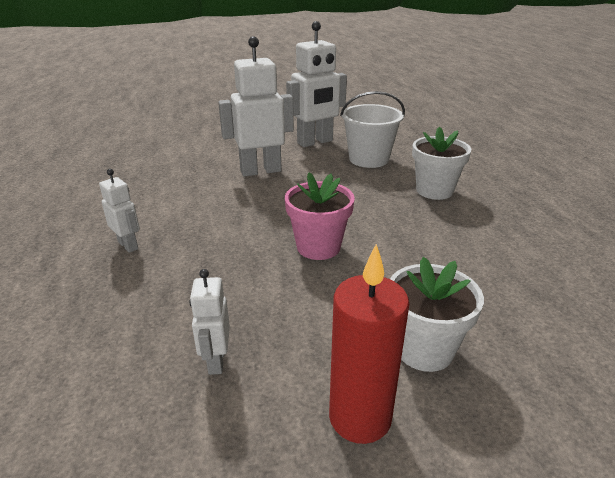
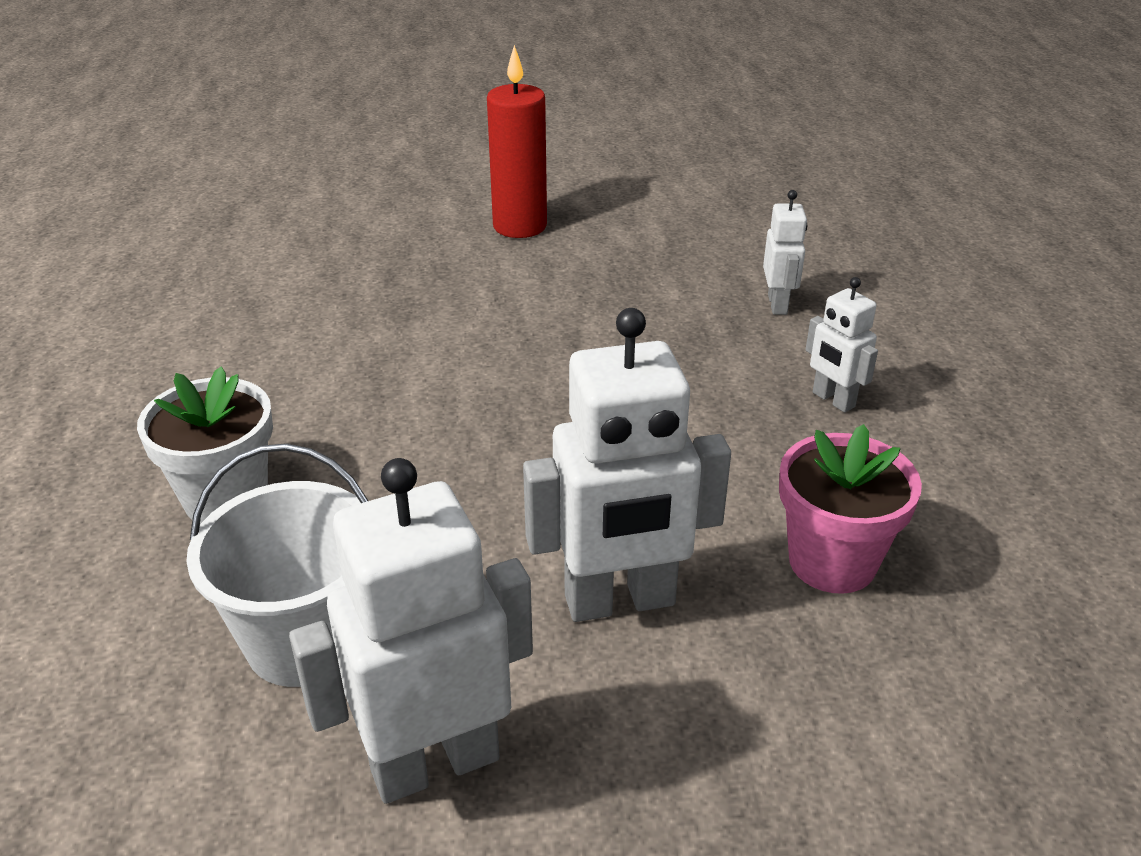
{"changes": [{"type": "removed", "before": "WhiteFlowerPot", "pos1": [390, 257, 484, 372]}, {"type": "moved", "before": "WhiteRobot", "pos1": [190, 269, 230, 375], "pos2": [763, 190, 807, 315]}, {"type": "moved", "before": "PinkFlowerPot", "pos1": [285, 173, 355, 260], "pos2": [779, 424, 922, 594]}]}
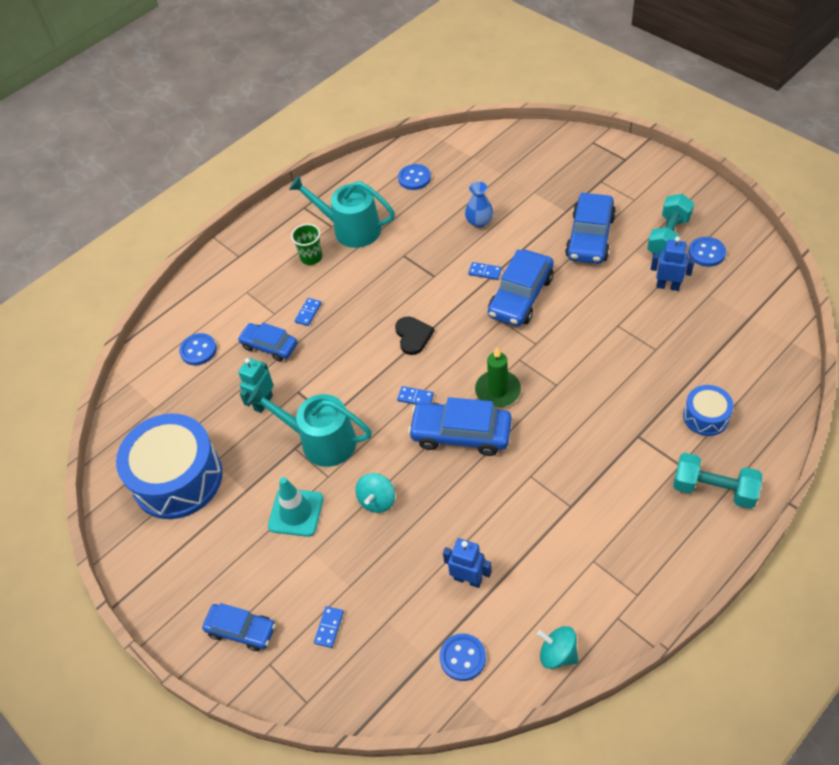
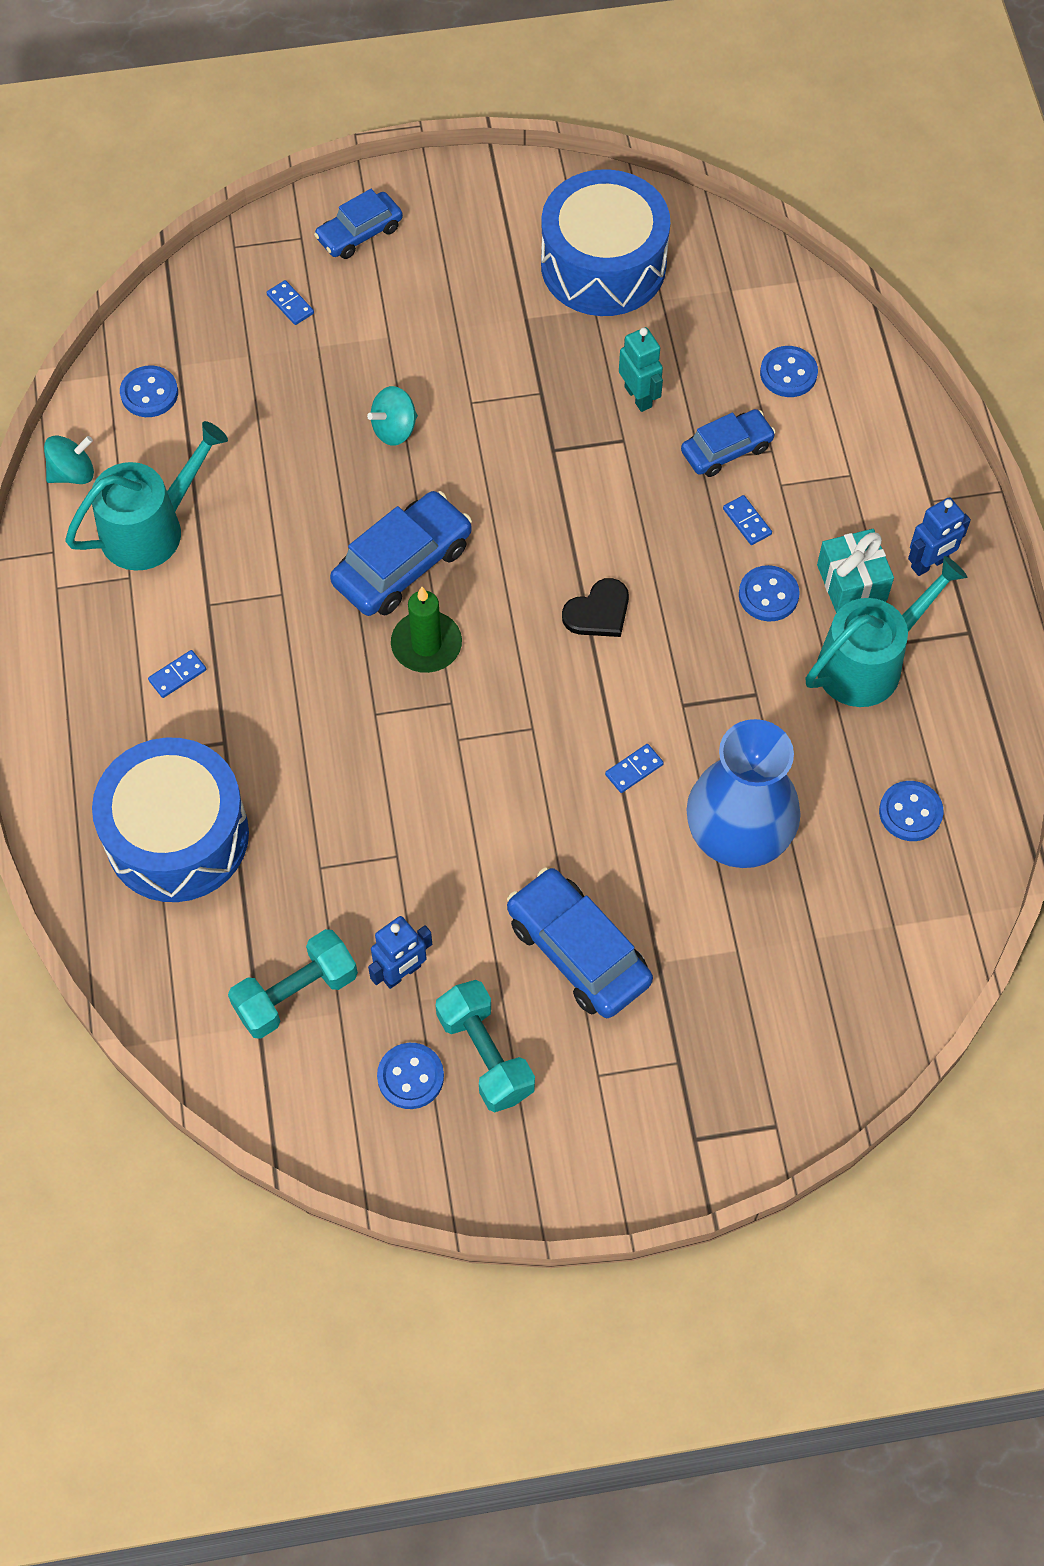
{"changes": [{"type": "removed", "before": "TurquoiseTrafficCone", "pos1": [268, 477, 323, 537]}, {"type": "removed", "before": "BlueCar", "pos1": [488, 250, 554, 327]}, {"type": "added", "after": "BlueButton", "pos2": [739, 565, 800, 622]}, {"type": "moved", "before": "TurquoiseWateringCan", "pos1": [247, 386, 372, 467], "pos2": [65, 421, 228, 571]}, {"type": "moved", "before": "BlueDomino", "pos1": [397, 386, 434, 405], "pos2": [148, 650, 206, 698]}, {"type": "moved", "before": "BlueRobot", "pos1": [443, 538, 492, 588], "pos2": [908, 497, 971, 576]}, {"type": "moved", "before": "TurquoiseDumbbell", "pos1": [673, 453, 762, 509], "pos2": [228, 929, 358, 1039]}, {"type": "replaced", "before": "GreenCup", "after": "TurquoiseGift", "pos1": [291, 224, 322, 265], "pos2": [817, 529, 894, 613]}, {"type": "turned", "before": "TurquoiseSpinningTop", "pos1": [355, 473, 395, 513], "pos2": [367, 386, 418, 446], "turn": -90}, {"type": "turned", "before": "BlackHeart", "pos1": [395, 316, 434, 355], "pos2": [562, 578, 629, 637], "turn": -60}, {"type": "resized", "before": "BlueVase", "pos1": [465, 181, 493, 228], "pos2": [686, 719, 801, 868], "scale": 2.13}, {"type": "resized", "before": "BlueDrum", "pos1": [683, 385, 734, 436], "pos2": [92, 737, 249, 902], "scale": 2.05}]}
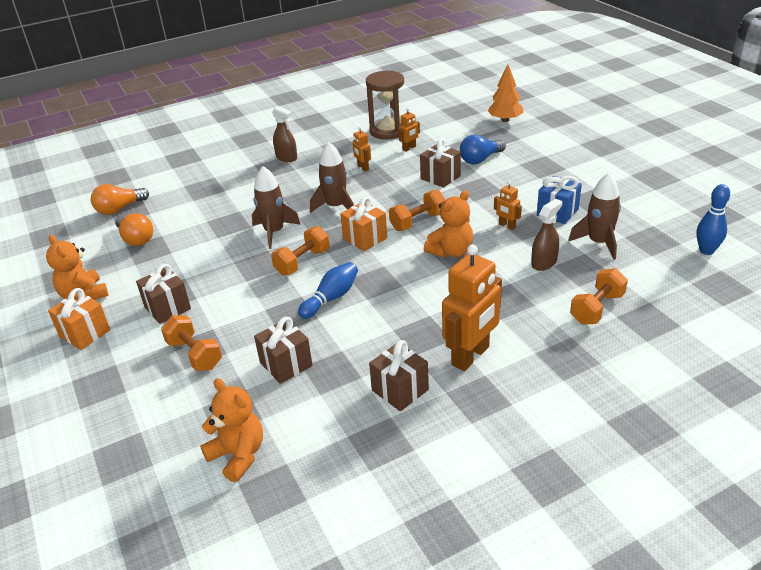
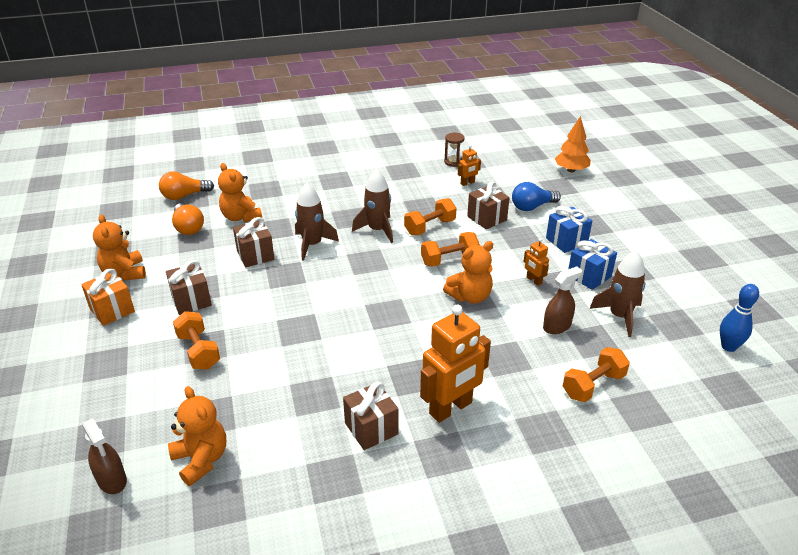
{"changes": [{"type": "removed", "before": "BlueBowlingPin", "pos1": [298, 262, 358, 319]}, {"type": "removed", "before": "OrangeGift", "pos1": [340, 197, 387, 251]}, {"type": "removed", "before": "OrangeRobot", "pos1": [353, 127, 371, 171]}, {"type": "added", "after": "OrangeTeddyBear", "pos2": [218, 163, 262, 222]}, {"type": "added", "after": "BlueGift", "pos2": [546, 206, 592, 253]}, {"type": "moved", "before": "BrownGift", "pos1": [254, 317, 313, 384], "pos2": [233, 217, 274, 267]}, {"type": "moved", "before": "OrangeDumbbell", "pos1": [271, 226, 330, 275], "pos2": [404, 198, 457, 235]}, {"type": "moved", "before": "BrownSprayBottle", "pos1": [272, 106, 297, 162], "pos2": [82, 418, 127, 494]}, {"type": "resized", "before": "BrownHourglass", "pos1": [366, 70, 404, 140], "pos2": [444, 133, 465, 167], "scale": 0.52}]}
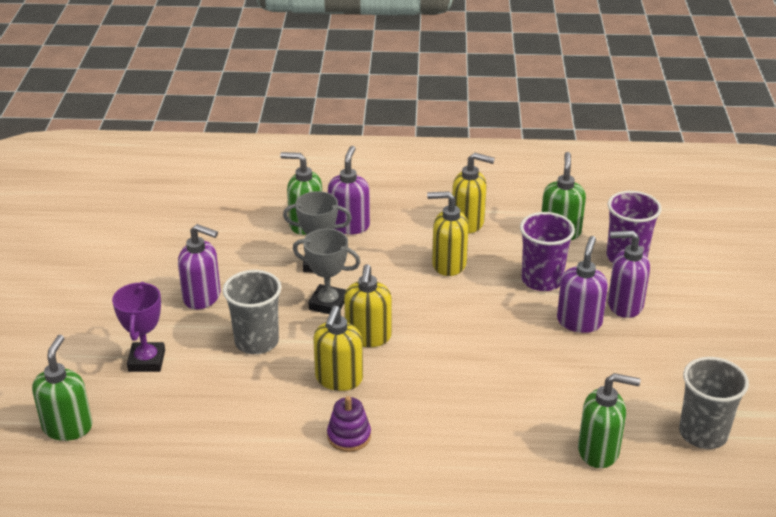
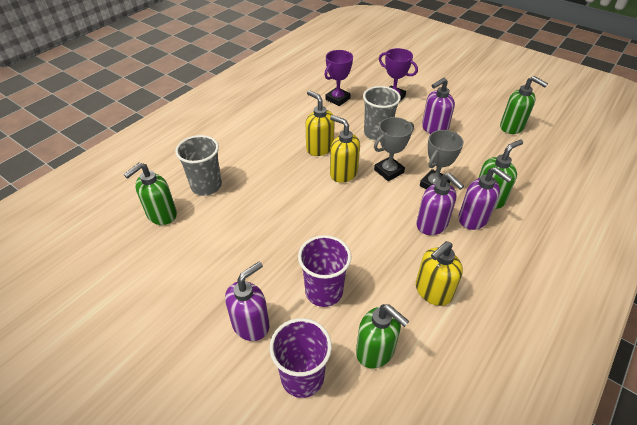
{"changes": [{"type": "removed", "before": "PurpleStackingToy", "pos1": [327, 396, 371, 452]}, {"type": "removed", "before": "YellowSoapDispenser", "pos1": [427, 191, 469, 276]}, {"type": "added", "after": "PurpleTrophy", "pos2": [324, 50, 353, 106]}, {"type": "moved", "before": "GreenSoapDispenser", "pos1": [32, 335, 92, 441], "pos2": [500, 76, 548, 134]}, {"type": "moved", "before": "PurpleSoapDispenser", "pos1": [557, 236, 608, 333], "pos2": [416, 173, 464, 235]}, {"type": "moved", "before": "GreyCup", "pos1": [679, 357, 749, 449], "pos2": [175, 135, 222, 196]}]}
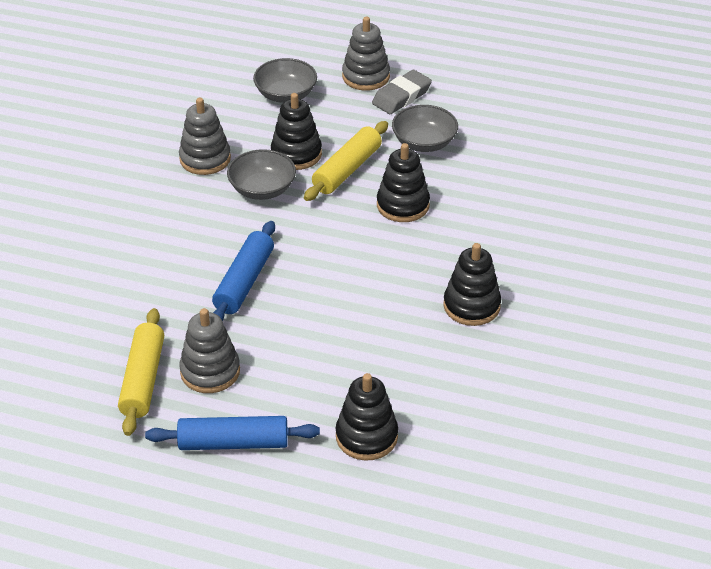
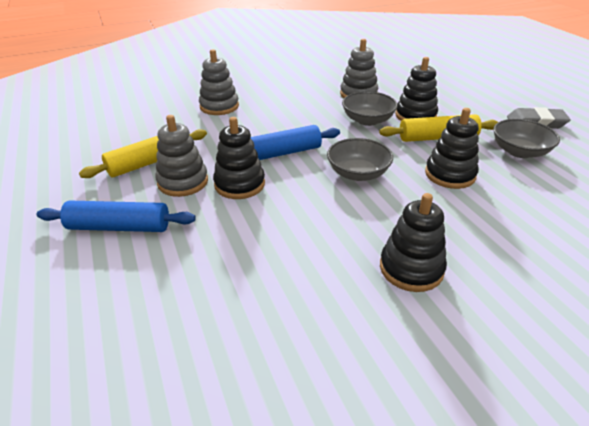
{"changes": [{"type": "moved", "before": "GreyBowl", "pos1": [253, 58, 317, 103], "pos2": [327, 138, 393, 181]}, {"type": "moved", "before": "BlackStackingToy", "pos1": [336, 373, 398, 460], "pos2": [213, 117, 265, 199]}, {"type": "moved", "before": "GreyStackingToy", "pos1": [342, 17, 390, 91], "pos2": [199, 49, 239, 115]}, {"type": "turned", "before": "BlueRollingPin", "pos1": [145, 416, 320, 450], "pos2": [37, 201, 196, 232], "turn": -45}]}
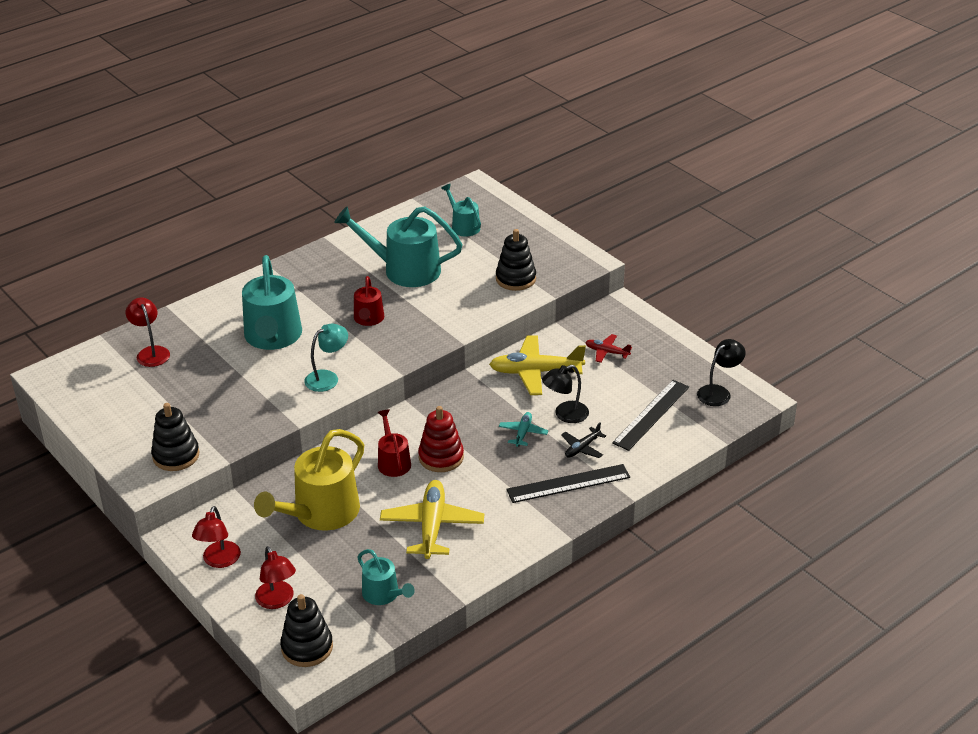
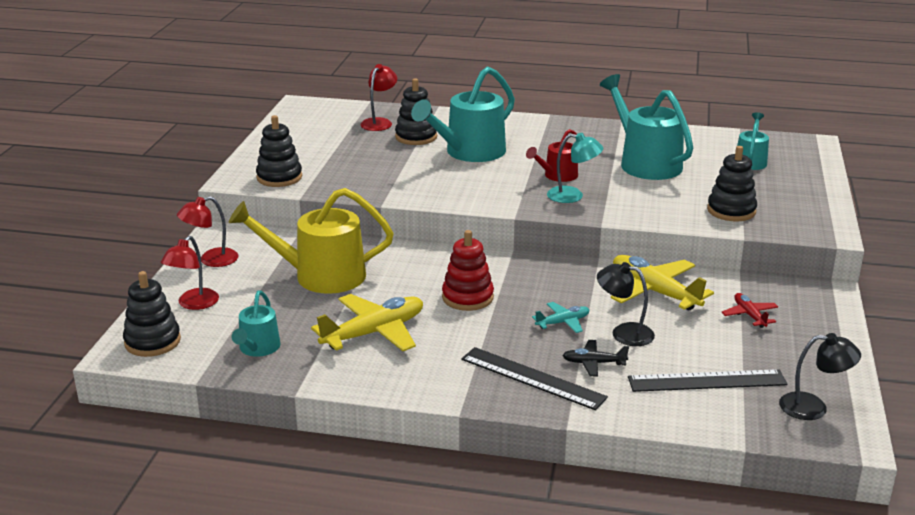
{"changes": [{"type": "removed", "before": "RedWateringCan", "pos1": [378, 410, 411, 477]}, {"type": "added", "after": "BlackStackingToy", "pos2": [395, 78, 437, 145]}, {"type": "moved", "before": "TurquoiseLamp", "pos1": [304, 323, 348, 392], "pos2": [547, 133, 603, 203]}]}
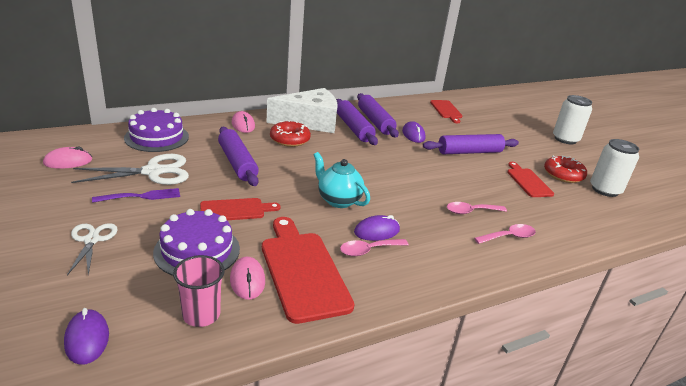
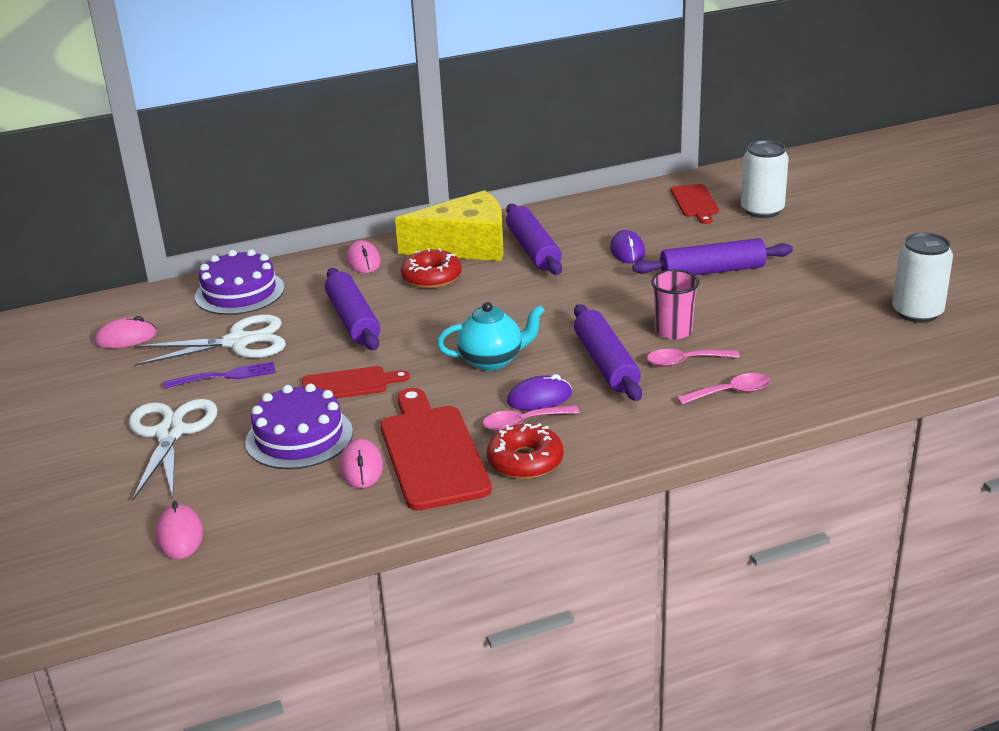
{"changes": [{"type": "removed", "before": "RedCuttingBoard", "pos1": [507, 162, 554, 197]}, {"type": "moved", "before": "PinkCup", "pos1": [173, 255, 225, 327], "pos2": [651, 270, 700, 340]}, {"type": "moved", "before": "PurpleRollingPin", "pos1": [357, 93, 399, 137], "pos2": [574, 304, 642, 401]}, {"type": "moved", "before": "RedDonut", "pos1": [544, 156, 587, 183], "pos2": [487, 423, 564, 479]}, {"type": "moved", "before": "WhiteCan", "pos1": [553, 95, 592, 144], "pos2": [741, 140, 789, 218]}, {"type": "recoloured", "before": "PurpleMouse", "after": "PinkMouse", "pos1": [64, 308, 109, 365], "pos2": [156, 501, 203, 559]}, {"type": "recoloured", "before": "WhiteCheese", "after": "YellowCheese", "pos1": [267, 88, 338, 133], "pos2": [395, 190, 504, 261]}, {"type": "turned", "before": "TurquoiseTeapot", "pos1": [313, 152, 370, 208], "pos2": [437, 302, 545, 371], "turn": 120}, {"type": "resized", "before": "WhiteScissors", "pos1": [67, 223, 118, 275], "pos2": [129, 399, 218, 500], "scale": 1.62}]}
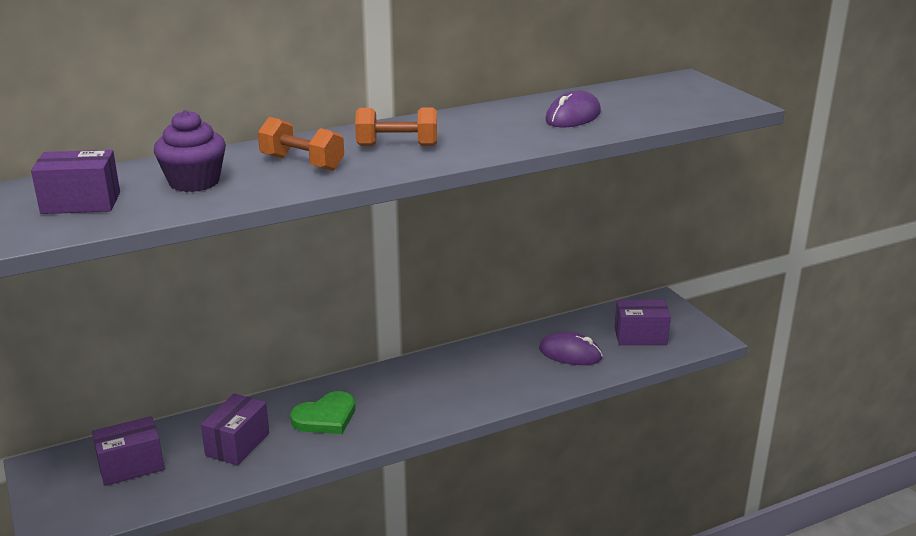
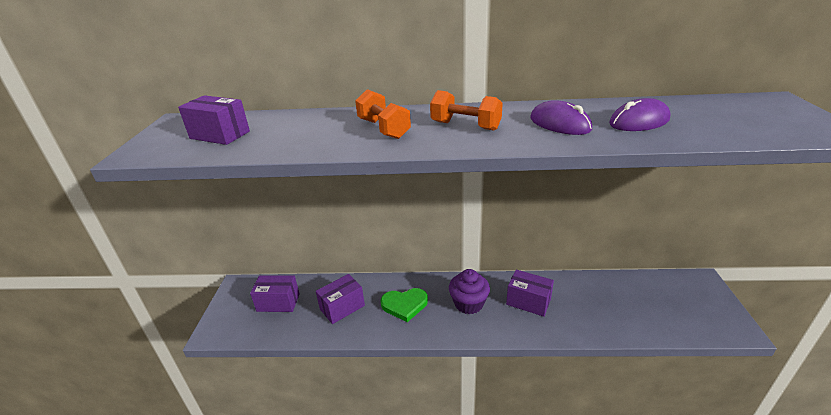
{"changes": [{"type": "moved", "before": "PurpleCupcake", "pos1": [154, 110, 226, 192], "pos2": [449, 269, 490, 314]}, {"type": "moved", "before": "PurpleMouse", "pos1": [539, 332, 603, 365], "pos2": [530, 100, 592, 135]}, {"type": "moved", "before": "PurpleBox", "pos1": [614, 300, 671, 345], "pos2": [506, 270, 554, 317]}]}
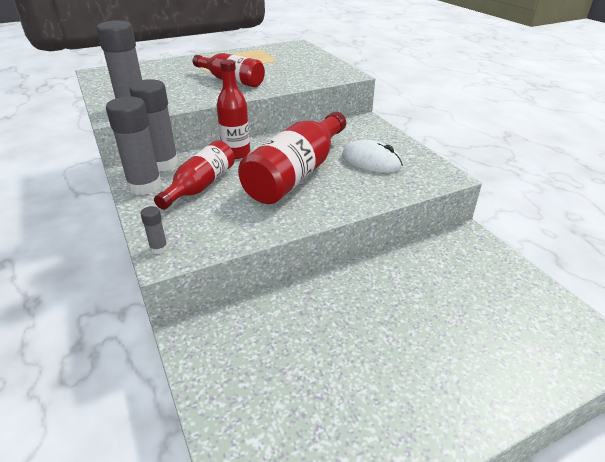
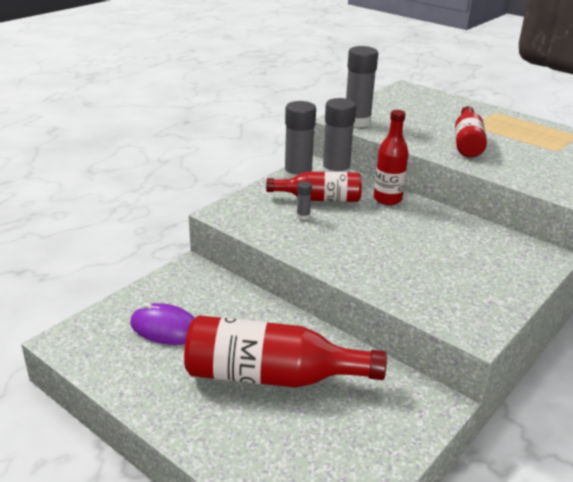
{"changes": [{"type": "removed", "before": "WhiteMouse", "pos1": [342, 140, 403, 173]}, {"type": "added", "after": "PurpleMouse", "pos2": [130, 303, 195, 345]}, {"type": "moved", "before": "GreyGlueStick", "pos1": [141, 206, 168, 254], "pos2": [297, 181, 312, 220]}, {"type": "moved", "before": "RedBottle", "pos1": [238, 112, 346, 204], "pos2": [184, 315, 387, 388]}]}
